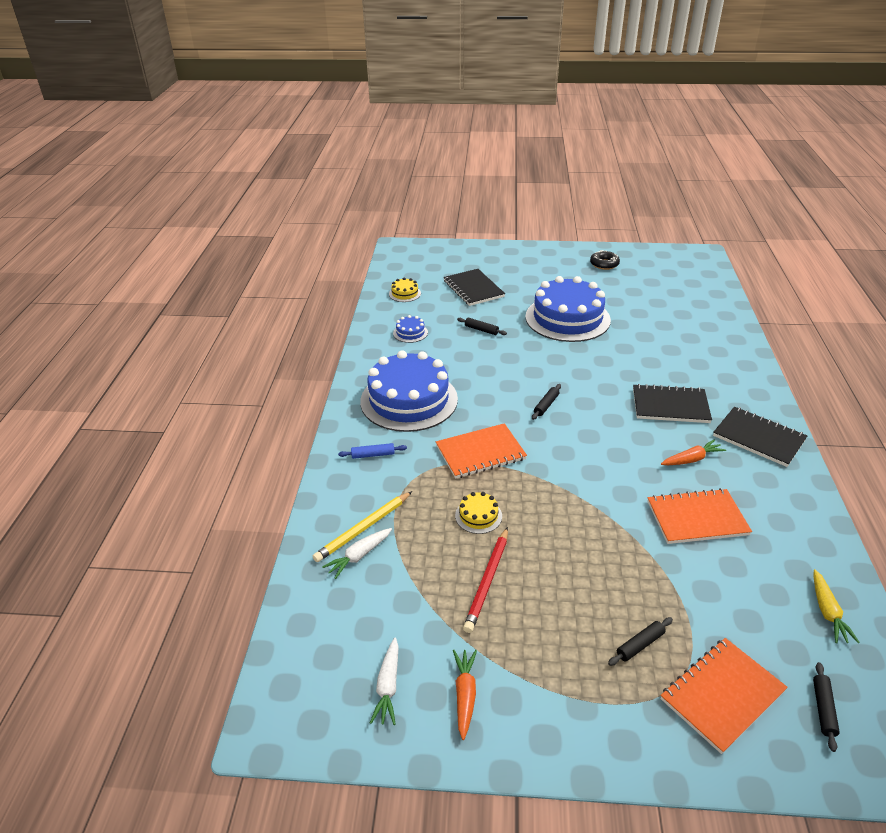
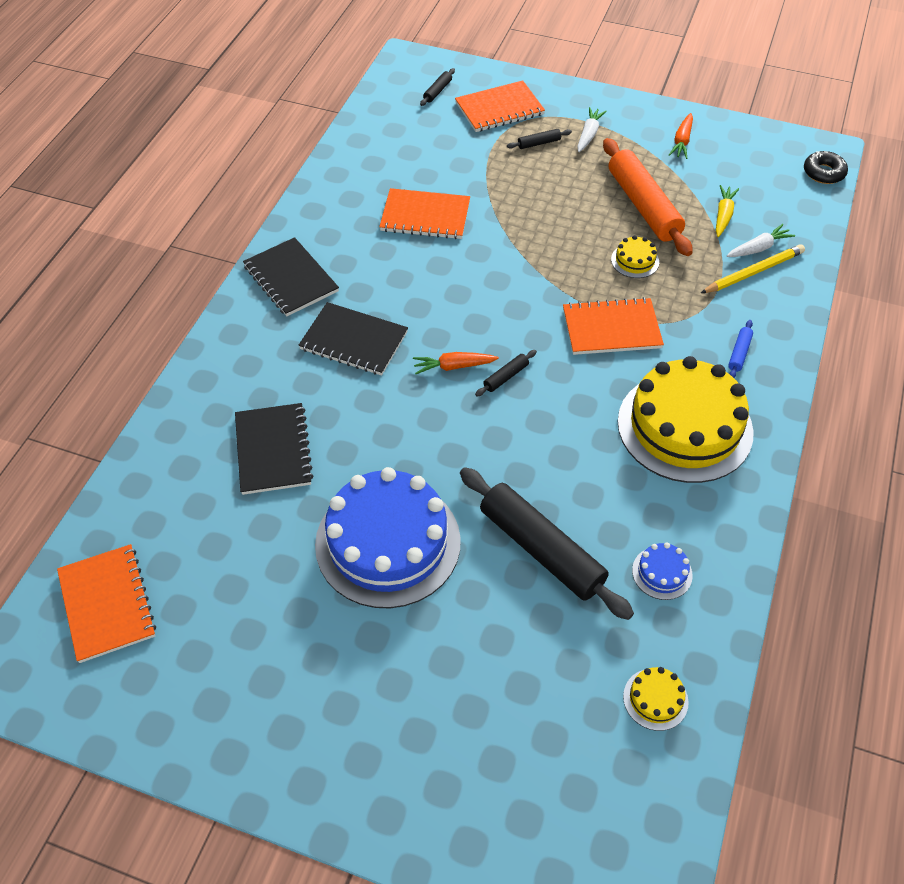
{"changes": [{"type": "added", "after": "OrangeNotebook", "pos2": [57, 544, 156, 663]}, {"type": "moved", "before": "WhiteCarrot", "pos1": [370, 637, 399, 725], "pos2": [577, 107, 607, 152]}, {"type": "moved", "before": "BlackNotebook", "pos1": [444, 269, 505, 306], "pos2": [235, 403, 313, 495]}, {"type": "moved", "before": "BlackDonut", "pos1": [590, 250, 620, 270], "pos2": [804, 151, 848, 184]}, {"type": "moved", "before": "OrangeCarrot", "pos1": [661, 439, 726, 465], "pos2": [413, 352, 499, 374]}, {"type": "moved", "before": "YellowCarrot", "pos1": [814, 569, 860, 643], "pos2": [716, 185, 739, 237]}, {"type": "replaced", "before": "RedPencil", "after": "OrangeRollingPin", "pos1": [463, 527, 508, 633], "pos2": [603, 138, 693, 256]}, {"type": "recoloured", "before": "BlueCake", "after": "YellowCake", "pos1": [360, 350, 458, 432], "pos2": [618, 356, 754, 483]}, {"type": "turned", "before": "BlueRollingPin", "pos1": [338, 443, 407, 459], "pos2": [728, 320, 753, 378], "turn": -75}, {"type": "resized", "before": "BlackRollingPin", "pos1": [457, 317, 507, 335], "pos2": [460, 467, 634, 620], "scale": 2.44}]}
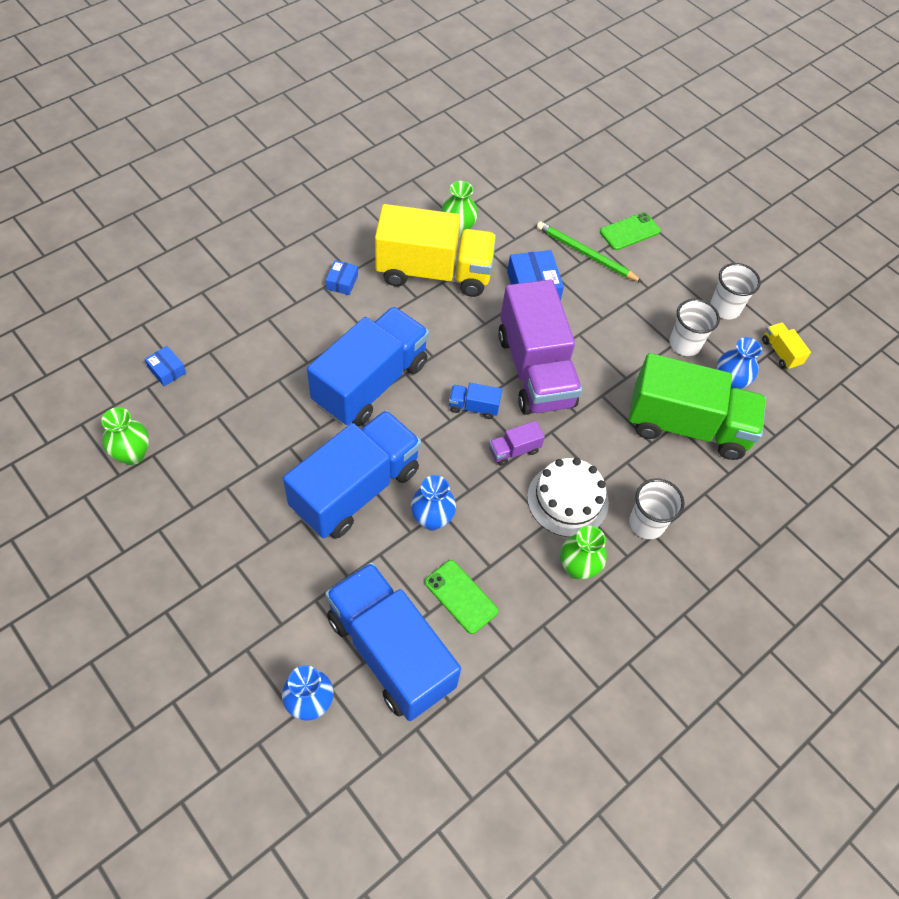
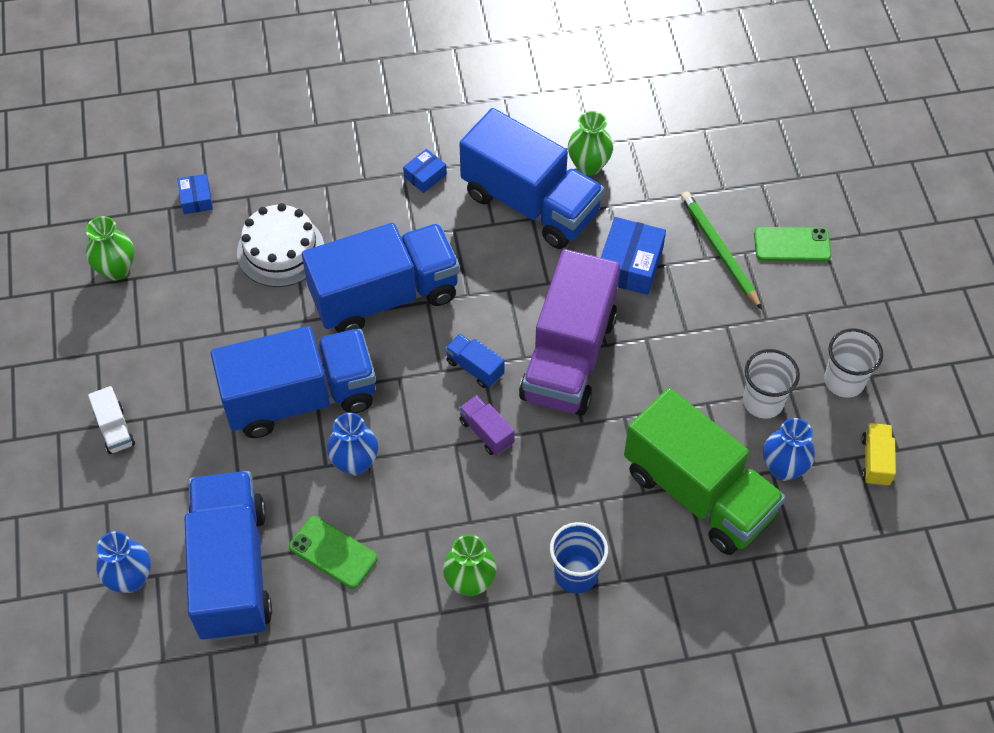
{"changes": [{"type": "added", "after": "WhiteTruck", "pos2": [88, 386, 135, 454]}, {"type": "moved", "before": "WhiteCake", "pos1": [527, 458, 609, 537], "pos2": [237, 203, 324, 287]}, {"type": "recoloured", "before": "YellowTruck", "after": "BlueTruck", "pos1": [375, 204, 496, 297], "pos2": [459, 108, 604, 249]}, {"type": "recoloured", "before": "WhiteCup", "after": "BlueCup", "pos1": [629, 479, 685, 539], "pos2": [550, 522, 608, 593]}, {"type": "turned", "before": "GreenPhone", "pos1": [425, 560, 498, 634], "pos2": [289, 516, 378, 589], "turn": -45}, {"type": "turned", "before": "PurpleTruck", "pos1": [489, 421, 545, 466], "pos2": [459, 395, 515, 455], "turn": 45}]}
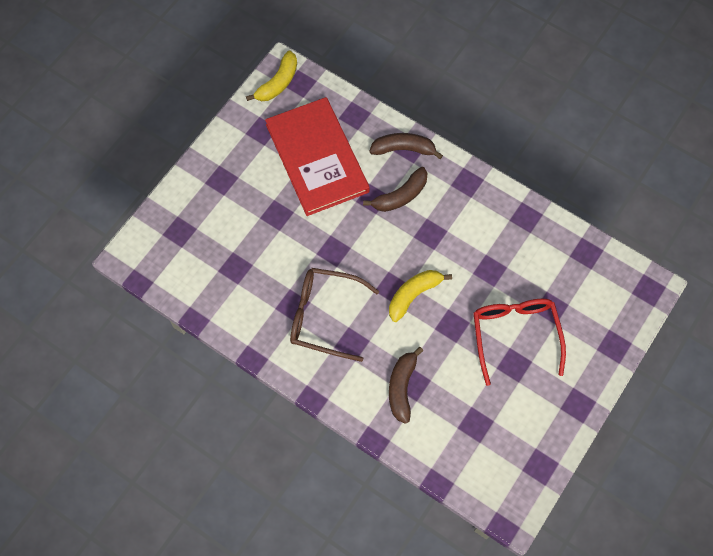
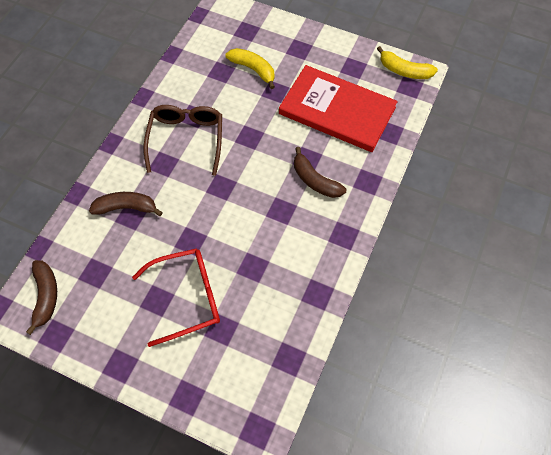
{"changes": [{"type": "moved", "before": "BrownBanana", "pos1": [369, 133, 443, 159], "pos2": [26, 260, 57, 335]}, {"type": "moved", "before": "YellowBanana", "pos1": [389, 270, 452, 322], "pos2": [225, 48, 275, 89]}, {"type": "turned", "before": "RedBook", "pos1": [265, 97, 370, 216], "pos2": [279, 65, 398, 152], "turn": 60}]}
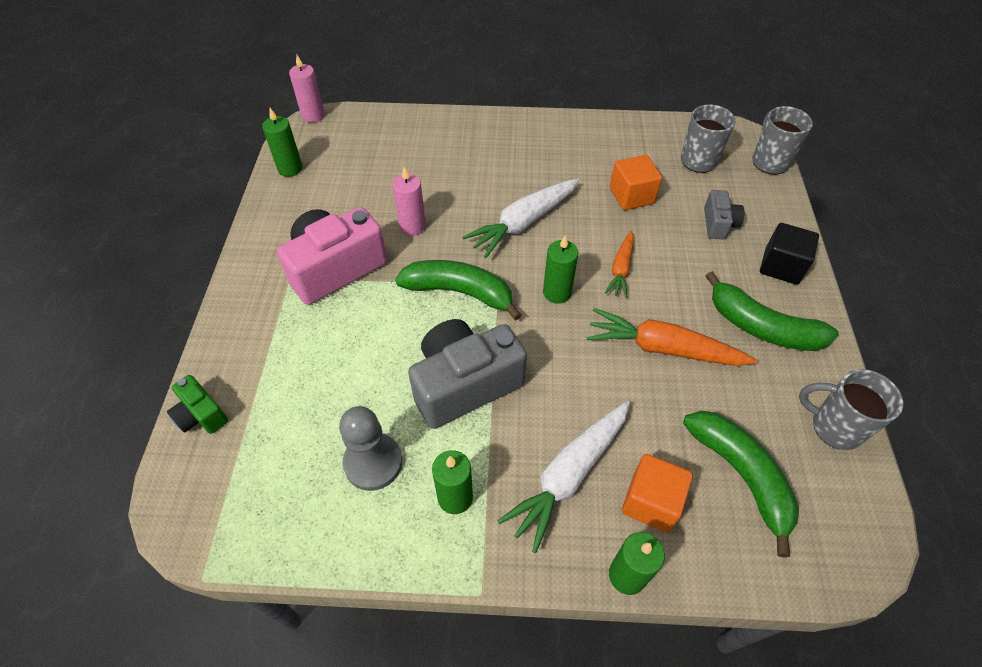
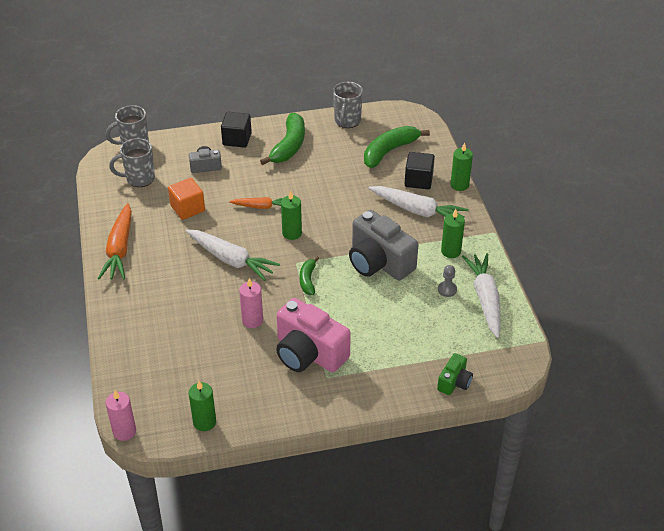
{"changes": [{"type": "added", "after": "WhiteCarrot", "pos2": [462, 253, 500, 338]}, {"type": "moved", "before": "OrangeCarrot", "pos1": [587, 308, 758, 366], "pos2": [98, 203, 132, 279]}, {"type": "recoloured", "before": "OrangeCube", "after": "BlackCube", "pos1": [622, 454, 693, 532], "pos2": [405, 152, 435, 189]}, {"type": "resized", "before": "GreyPawn", "pos1": [339, 406, 402, 491], "pos2": [438, 265, 457, 297], "scale": 0.54}, {"type": "resized", "before": "GreenBanana", "pos1": [395, 260, 522, 320], "pos2": [300, 256, 319, 295], "scale": 0.55}]}
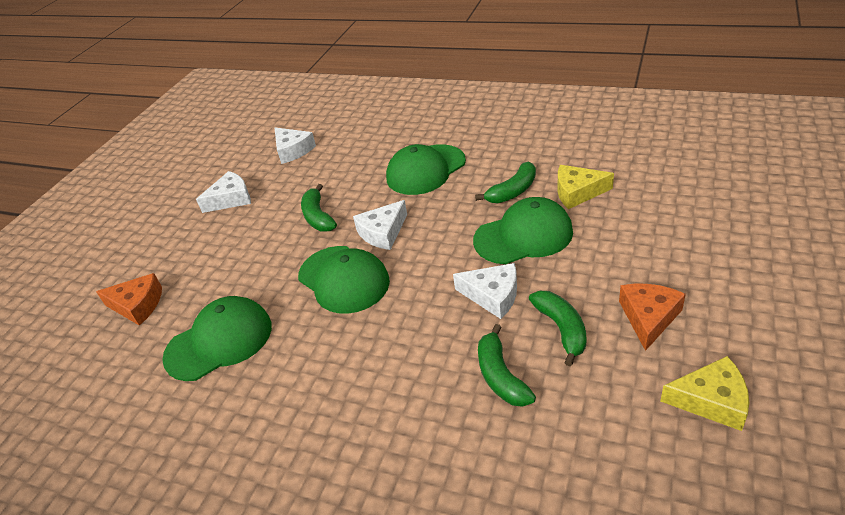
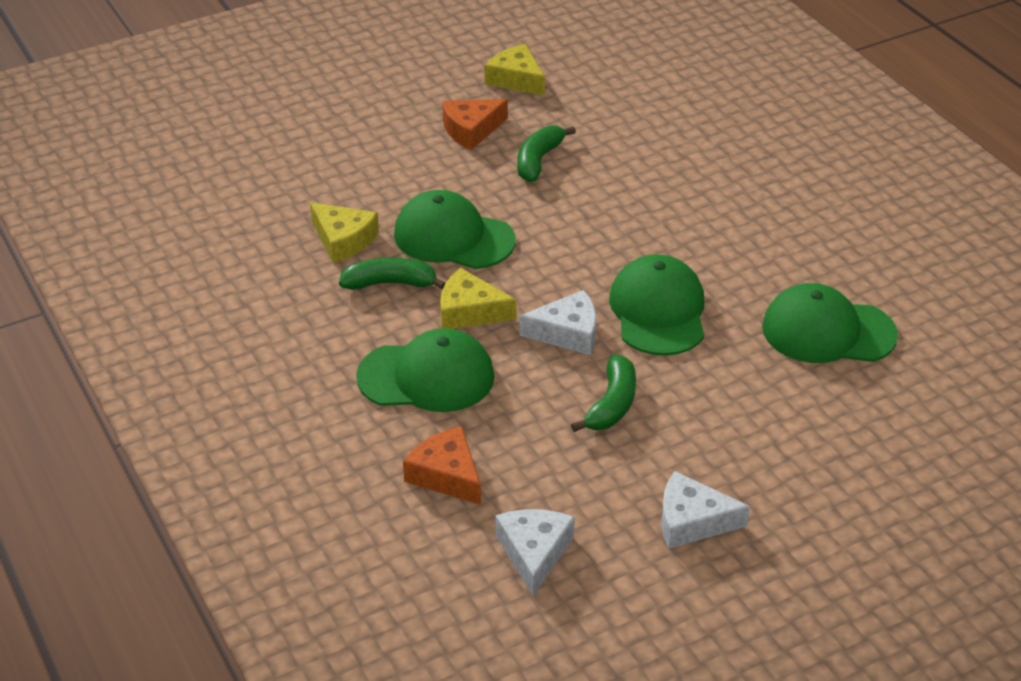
{"changes": [{"type": "removed", "before": "WhiteCheese", "pos1": [453, 263, 517, 319]}, {"type": "removed", "before": "GreenBanana", "pos1": [478, 324, 536, 407]}, {"type": "added", "after": "YellowCheese", "pos2": [440, 268, 516, 329]}, {"type": "moved", "before": "OrangeCheese", "pos1": [96, 273, 162, 326], "pos2": [403, 426, 481, 505]}]}
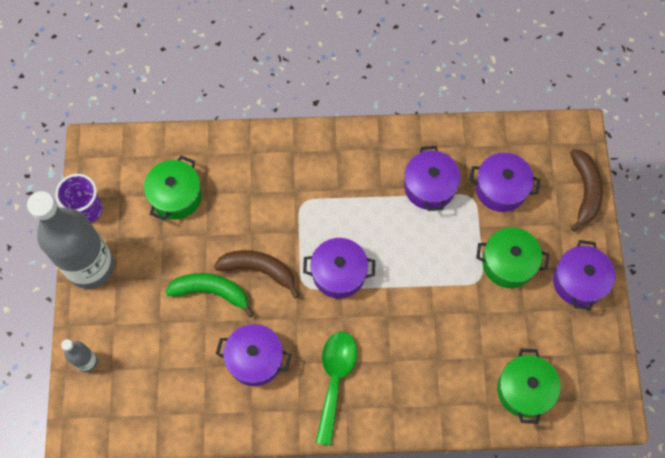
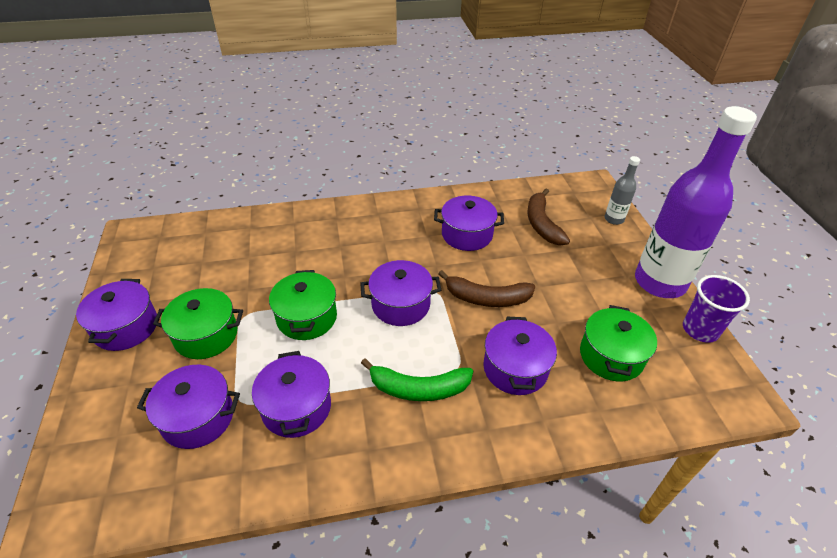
{"changes": [{"type": "removed", "before": "GreenSpoon", "pos1": [316, 332, 357, 445]}, {"type": "added", "after": "PurplePot", "pos2": [483, 317, 557, 395]}, {"type": "moved", "before": "GreenBanana", "pos1": [165, 273, 254, 317], "pos2": [361, 358, 473, 401]}, {"type": "moved", "before": "GreenPot", "pos1": [497, 349, 561, 424], "pos2": [269, 270, 337, 340]}, {"type": "moved", "before": "BrownBanana", "pos1": [570, 149, 603, 232], "pos2": [527, 188, 570, 245]}, {"type": "recoloured", "before": "GreyBottle", "after": "PurpleBottle", "pos1": [27, 191, 114, 289], "pos2": [635, 106, 757, 298]}]}
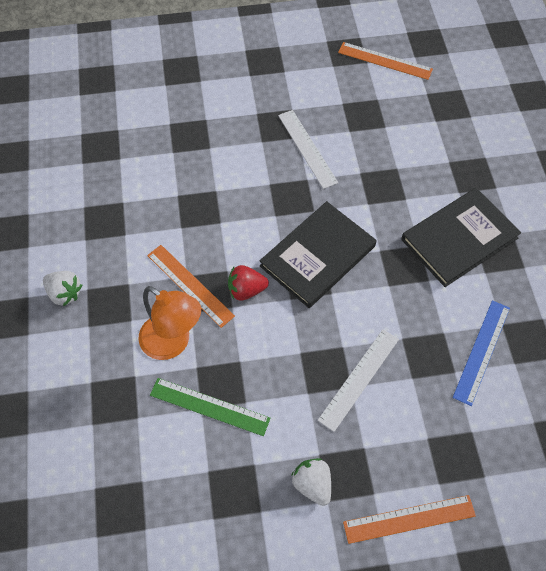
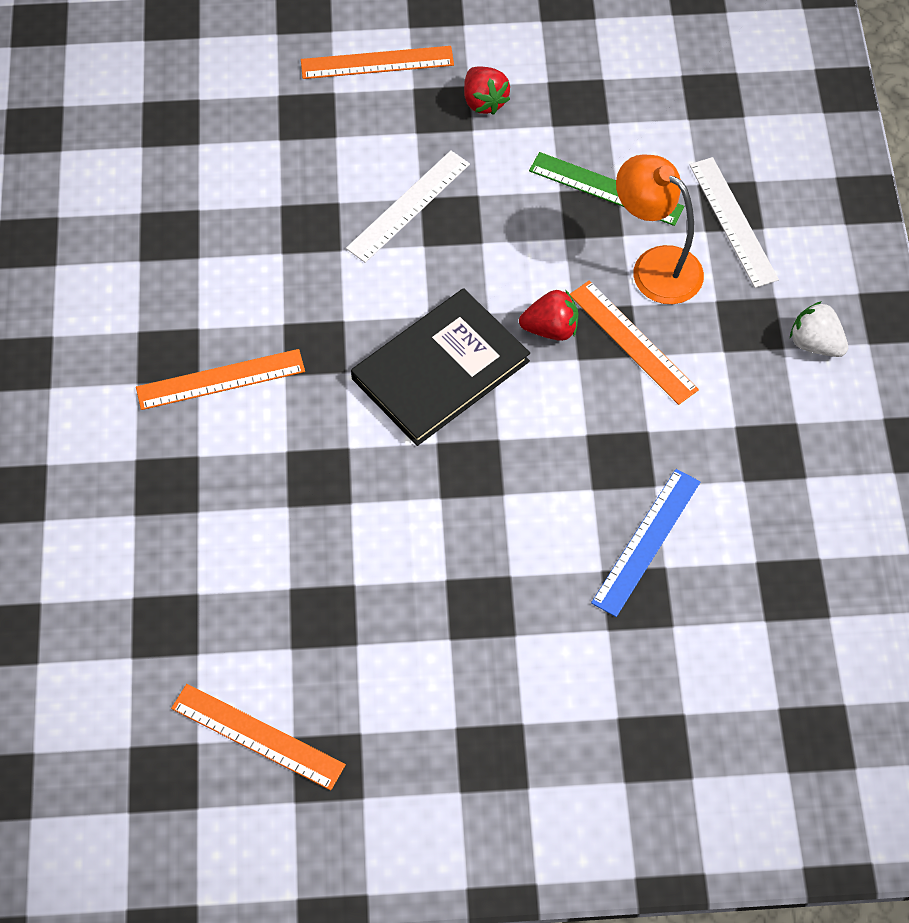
{"changes": [{"type": "moved", "before": "WhiteRuler", "pos1": [278, 110, 338, 189], "pos2": [689, 157, 779, 288]}, {"type": "moved", "before": "BlueRuler", "pos1": [453, 300, 510, 406], "pos2": [591, 469, 700, 617]}, {"type": "replaced", "before": "BlackBook", "after": "OrangeRuler", "pos1": [401, 188, 521, 287], "pos2": [136, 349, 305, 410]}, {"type": "recoloured", "before": "WhiteStrawberry", "after": "RedStrawberry", "pos1": [291, 458, 331, 506], "pos2": [464, 66, 510, 115]}]}
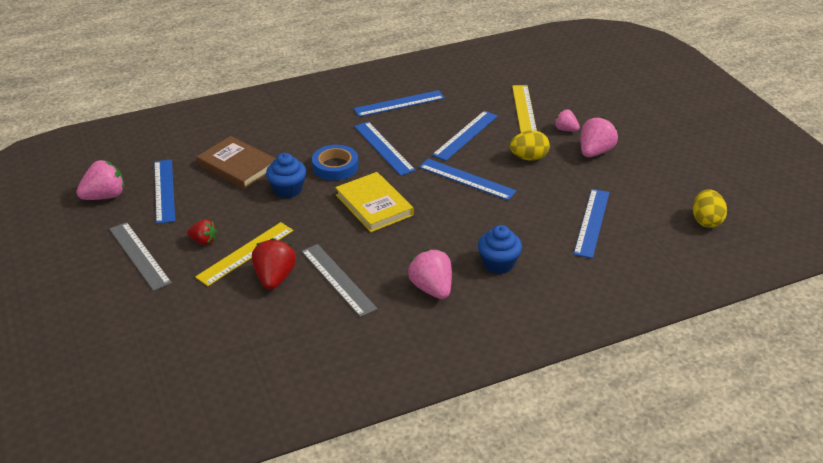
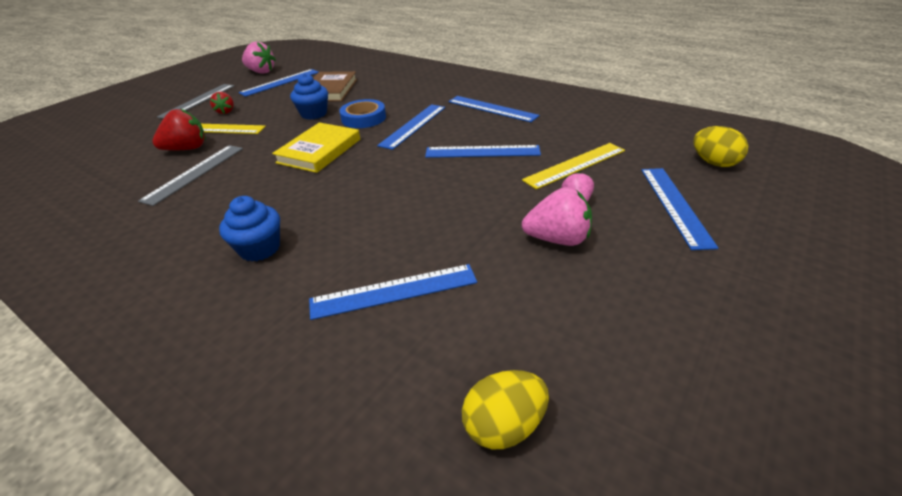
{"changes": [{"type": "removed", "before": "PinkStrawberry", "pos1": [408, 249, 452, 299]}, {"type": "moved", "before": "BlueRuler", "pos1": [419, 159, 517, 200], "pos2": [641, 168, 718, 250]}, {"type": "moved", "before": "YellowEgg", "pos1": [510, 130, 550, 161], "pos2": [694, 126, 748, 167]}]}
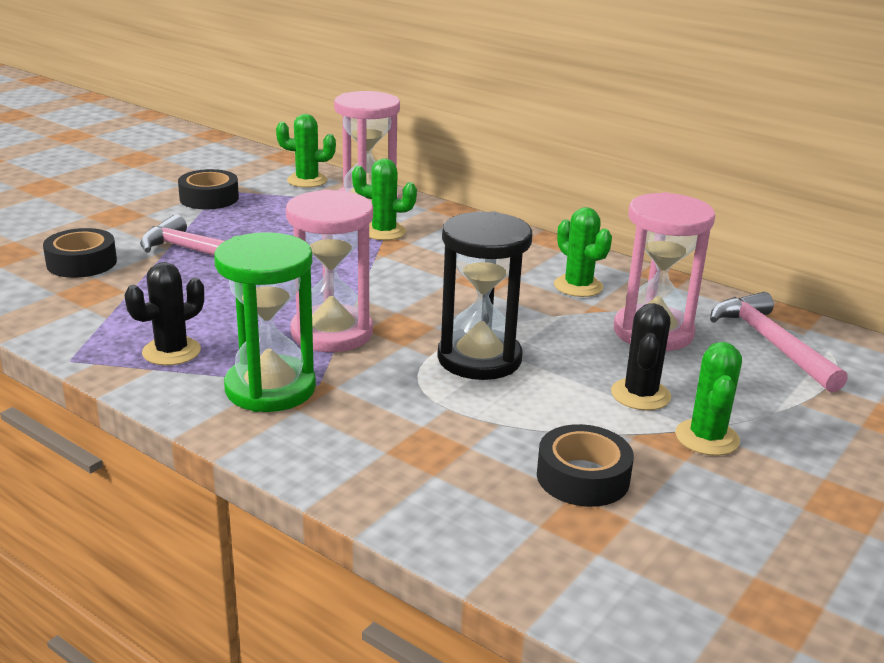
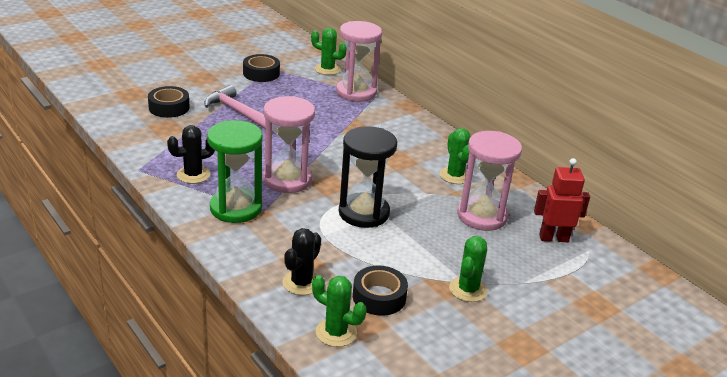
{"changes": [{"type": "moved", "before": "GreenCactus", "pos1": [352, 159, 417, 240], "pos2": [312, 275, 367, 347]}, {"type": "moved", "before": "BlackCactus", "pos1": [611, 303, 671, 410], "pos2": [282, 228, 321, 295]}, {"type": "replaced", "before": "PinkHammer", "after": "RedRobot", "pos1": [710, 292, 848, 393], "pos2": [534, 158, 590, 242]}]}
